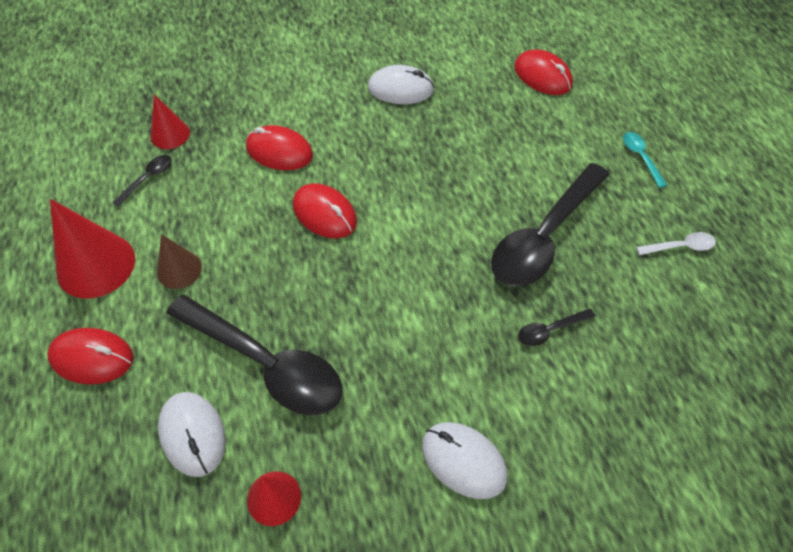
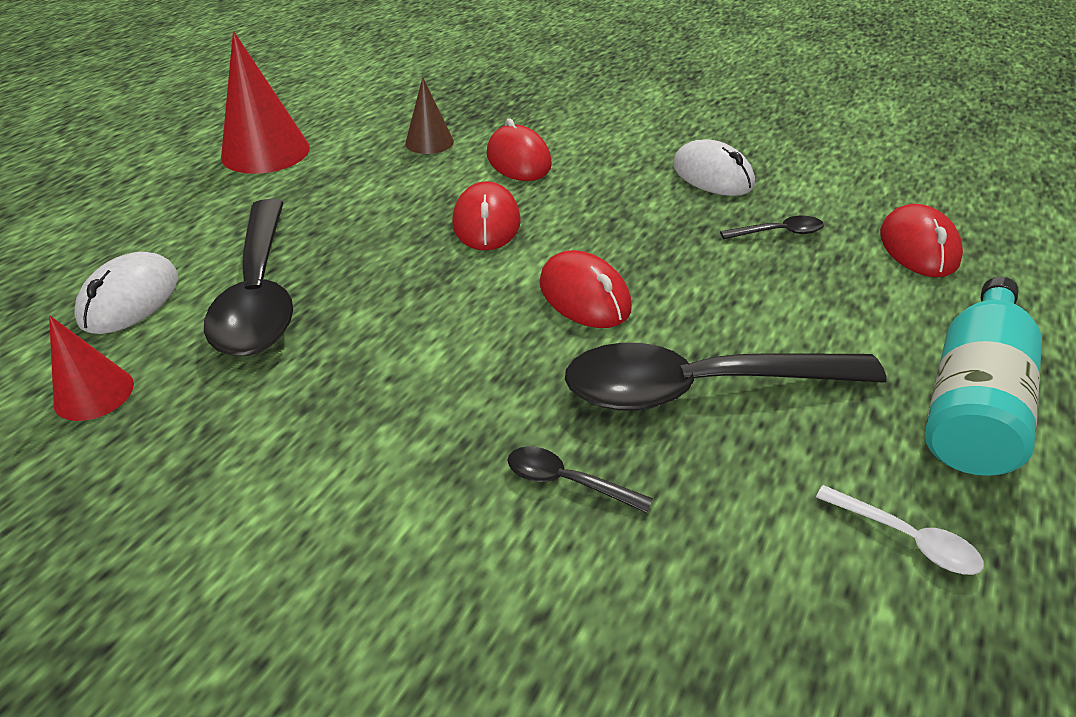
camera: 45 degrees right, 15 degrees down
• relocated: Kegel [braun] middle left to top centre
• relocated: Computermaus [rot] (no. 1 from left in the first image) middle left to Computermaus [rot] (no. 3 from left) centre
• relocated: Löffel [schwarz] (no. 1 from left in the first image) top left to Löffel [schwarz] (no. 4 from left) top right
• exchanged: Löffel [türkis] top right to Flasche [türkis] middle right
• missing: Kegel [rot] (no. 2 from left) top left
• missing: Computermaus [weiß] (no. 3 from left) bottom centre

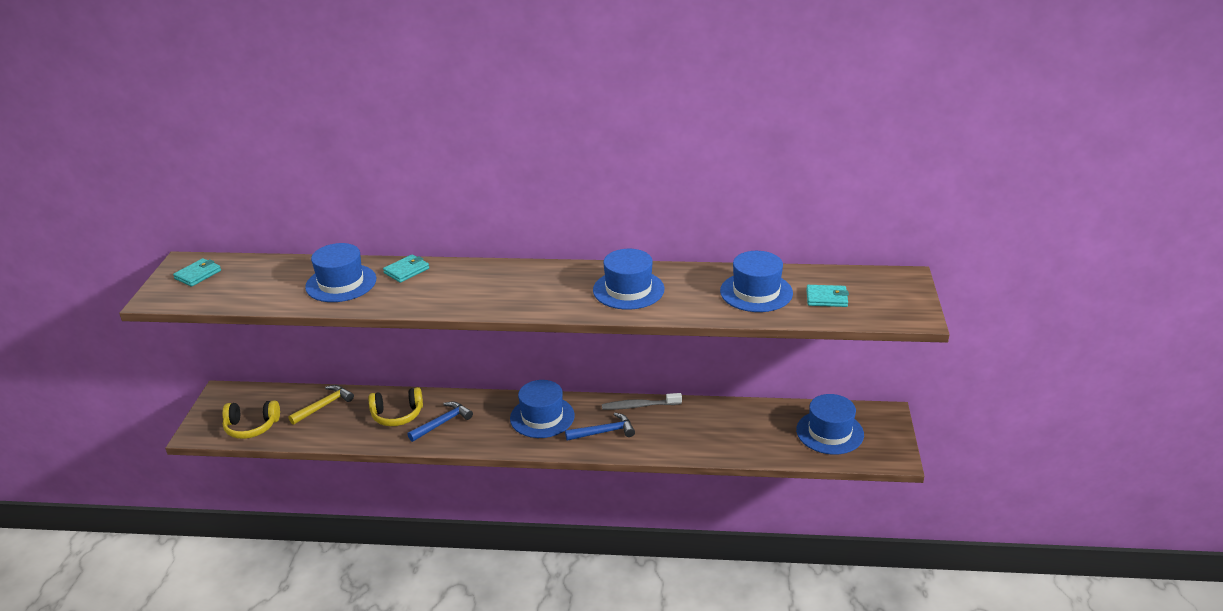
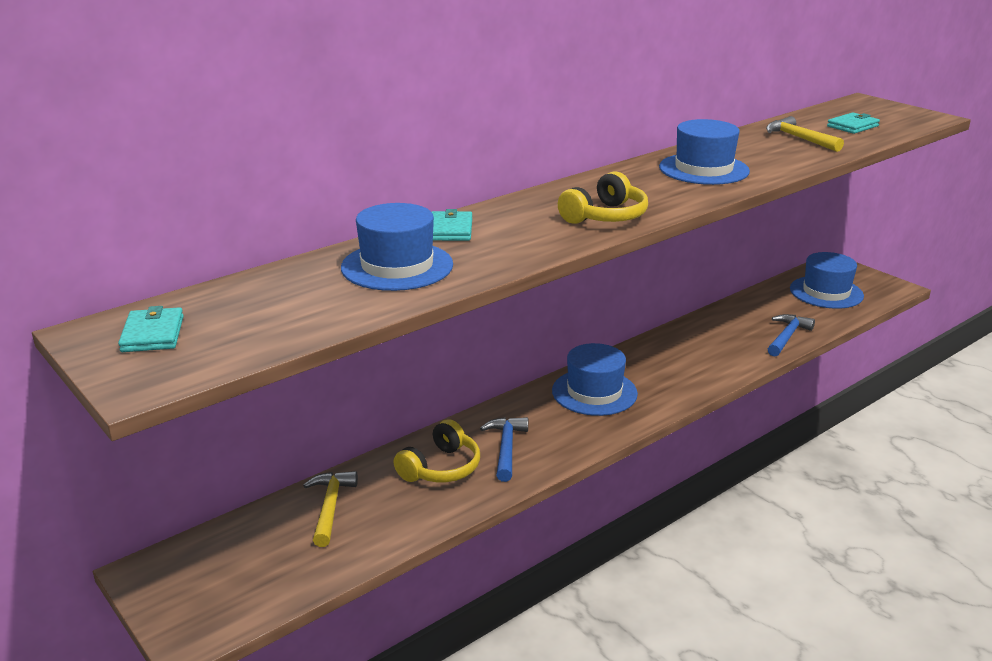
camera: 45 degrees left, 5 degrees down
• relocated: Kopfhörer [gelb] (no. 1 from left in the first image) bottom left to Kopfhörer [gelb] (no. 2 from left) top centre
• exchanged: Hut [blau] (no. 4 from left) centre to Hammer [gelb] (no. 2 from left) top right
• relocated: Hammer [blau] (no. 2 from left) bottom centre to middle right
• missing: Zahnbürste [grau] centre

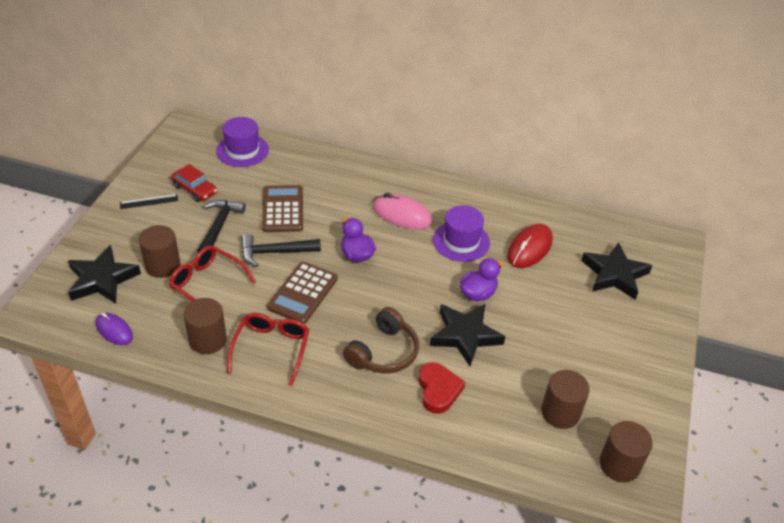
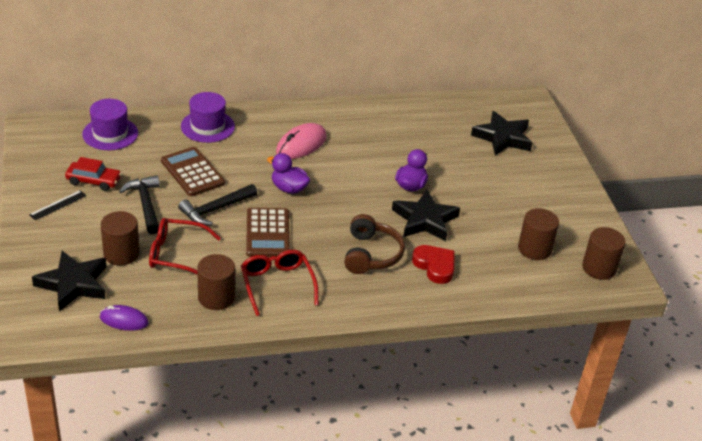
camera: 30 degrees left, 5 degrees down
• relocated: Hut [lila] (no. 2 from left) centre to top left
• spun: Computermaus [rosa] centre = top centre 45 degrees counterclockwise
• missing: Computermaus [rot] middle right

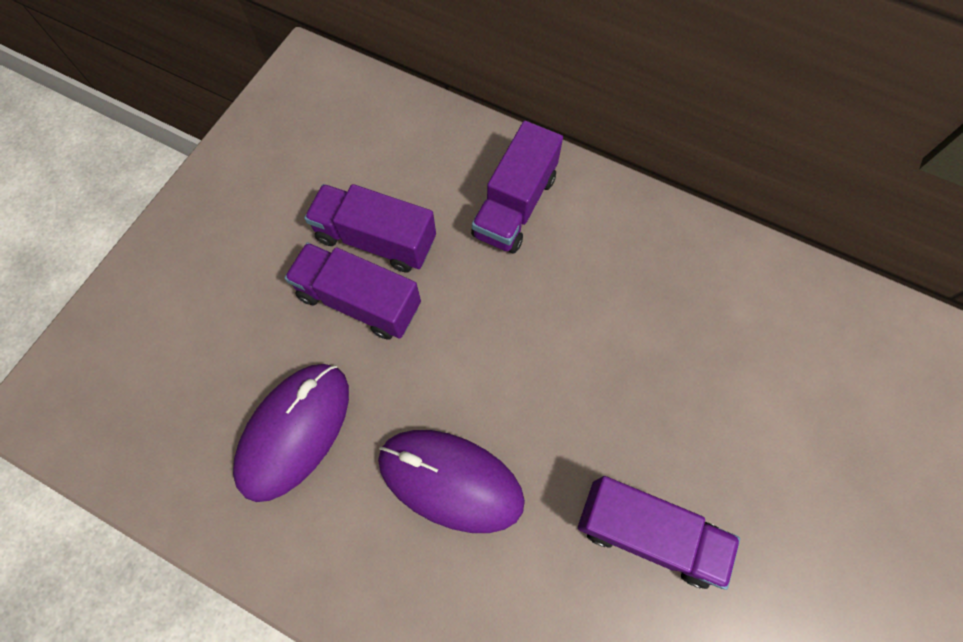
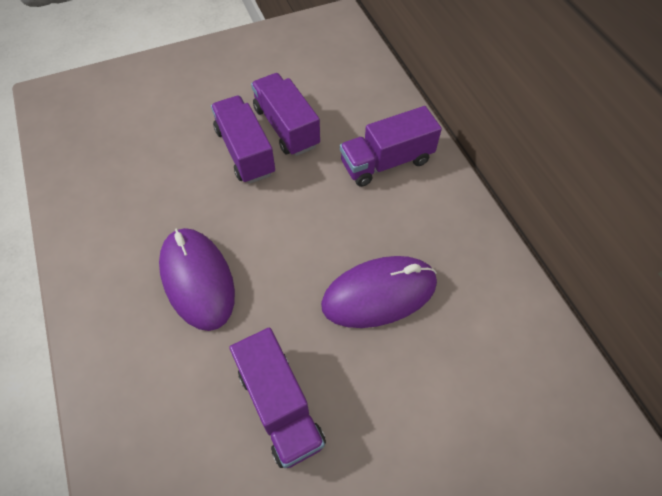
camera: 40 degrees right, 10 degrees down
• relocated: Computermaus [lila] (no. 1 from left in the first image) bottom left to Computermaus [lila] (no. 2 from left) centre

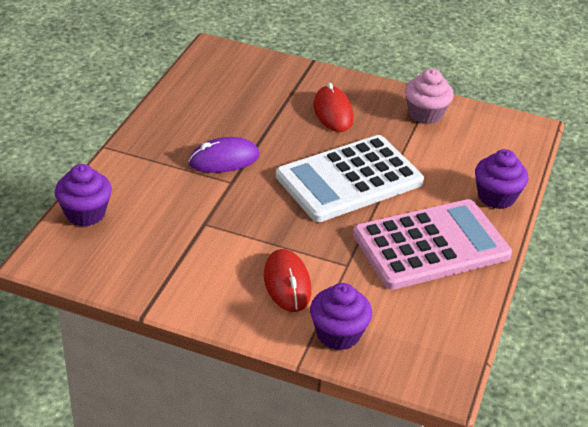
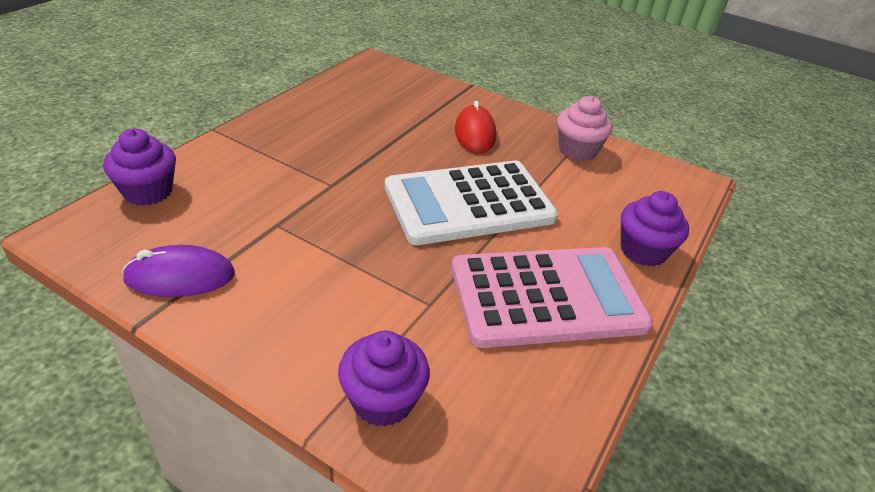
camera: 10 degrees right, 0 degrees up
• relocated: Computermaus [lila] centre to middle left
• missing: Computermaus [rot] (no. 1 from left) centre

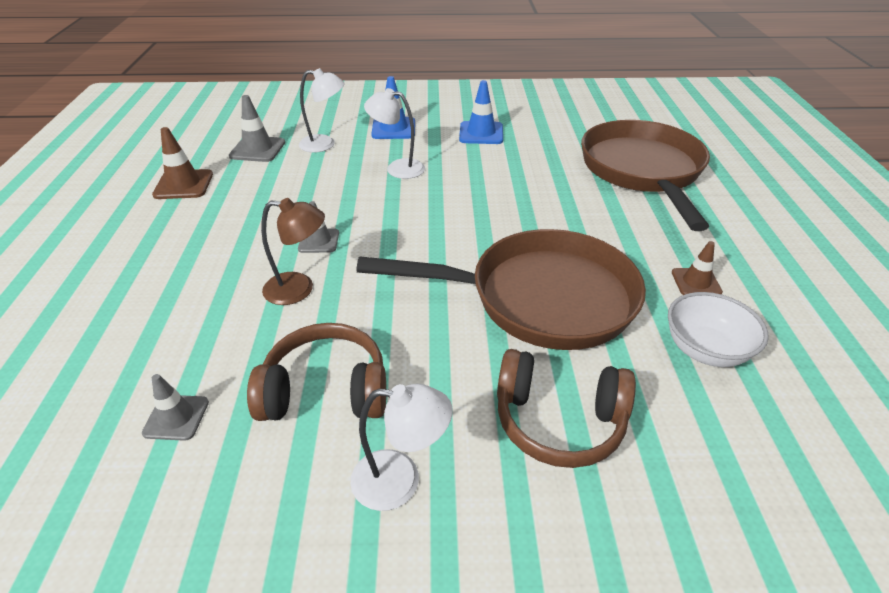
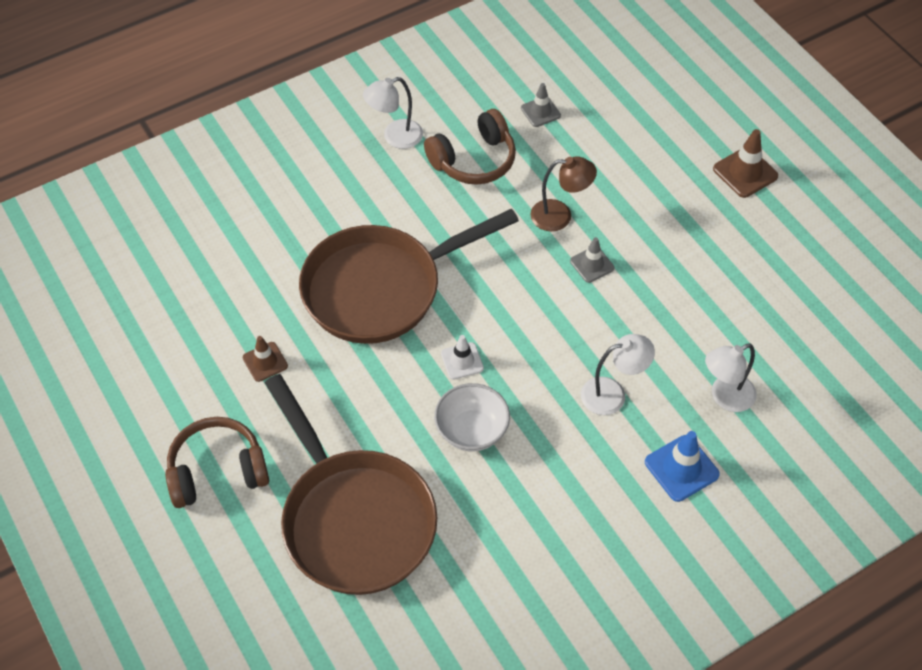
camera: 150 degrees right, 15 degrees up
• relocated: Kopfhörer [braun] (no. 2 from left in the first image) bottom centre to Kopfhörer [braun] (no. 1 from left) bottom left
• relocated: Schüssel [weiß] middle right to centre
• appeared: Leitkegel [weiß] centre
• spun: Lampe [braun] middle left = top centre 150 degrees counterclockwise
• relocated: Leitkegel [braun] (no. 1 from left in the first image) top left to Leitkegel [braun] (no. 2 from left) top right
• missing: Leitkegel [grau] (no. 2 from left) top left
• missing: Leitkegel [blau] (no. 2 from left) top centre

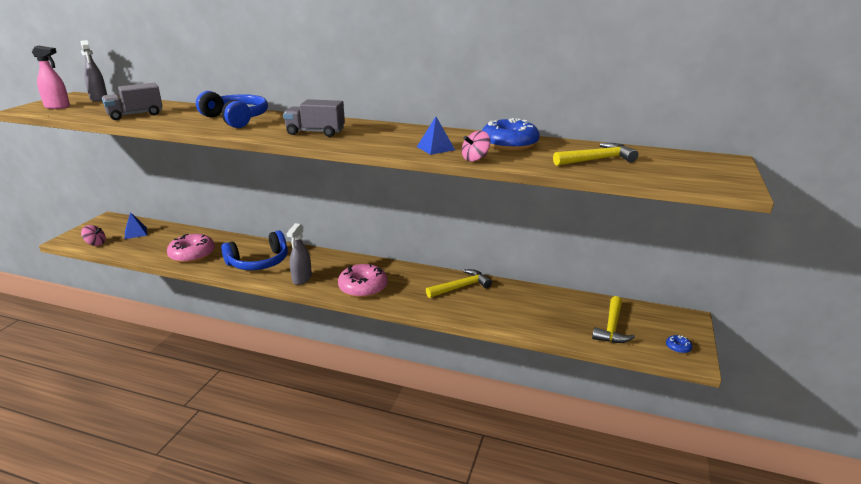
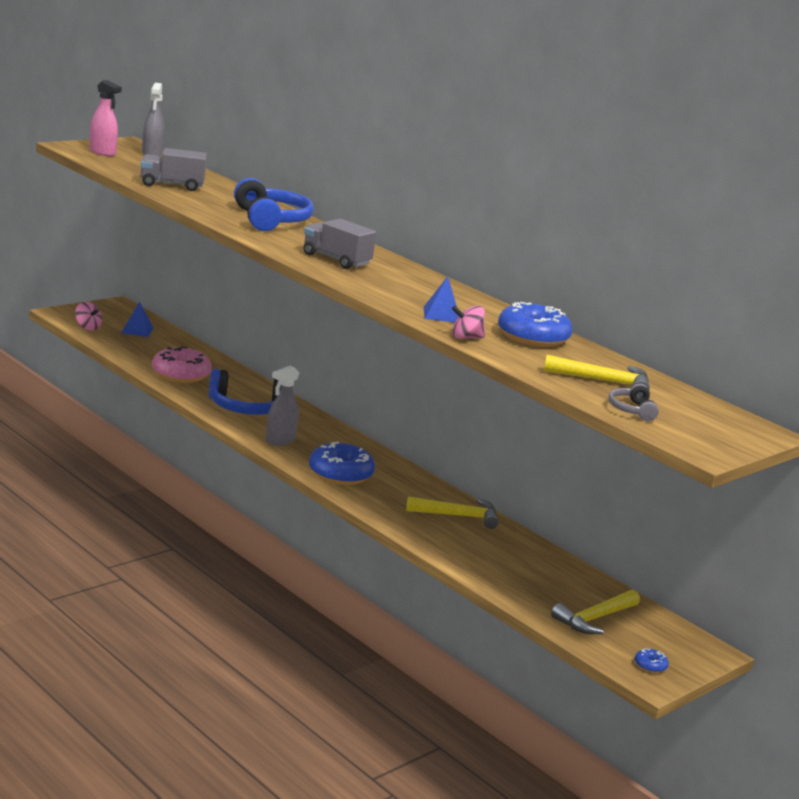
camera: 25 degrees right, 5 degrees down
• colour: Donut [rosa] (no. 2 from left) centre to Donut [blau] (no. 1 from left) centre
• appeared: Kopfhörer [grau] middle right

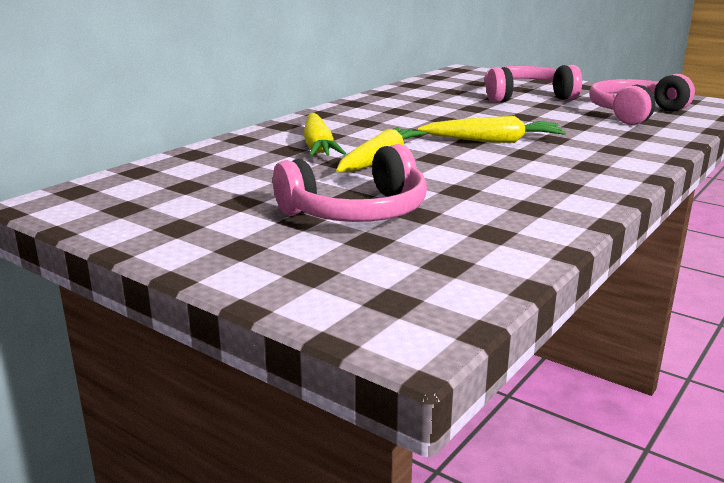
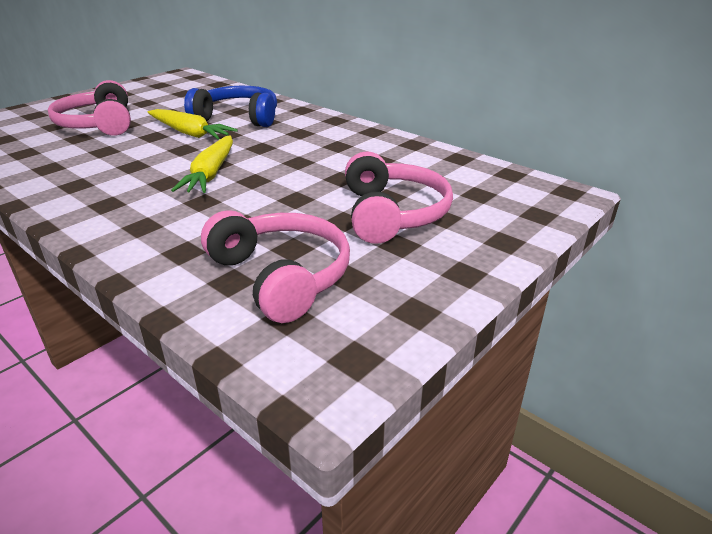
camera: 95 degrees right, 10 degrees up
• exchanged: Karotte [gelb] (no. 1 from left) top centre to Kopfhörer [blau] top left

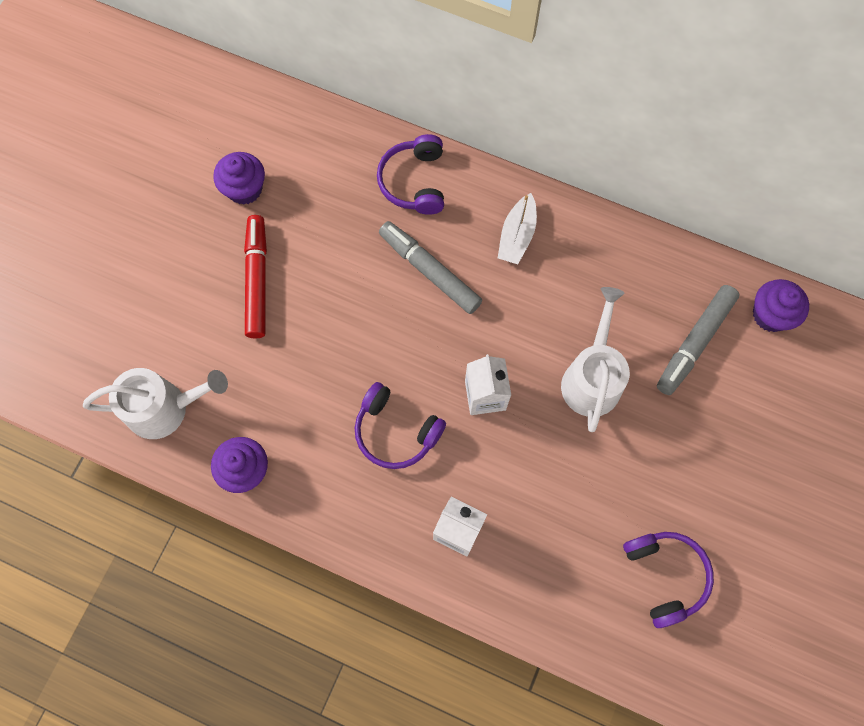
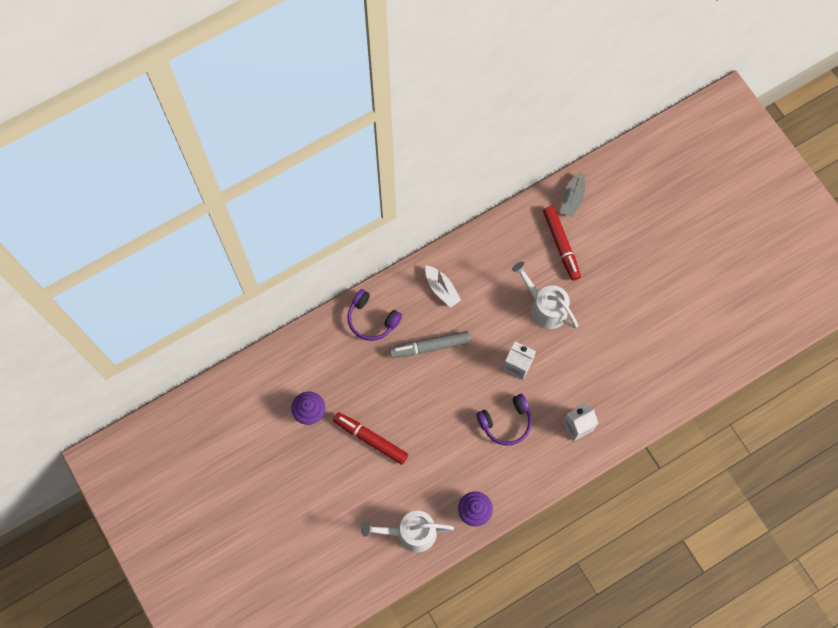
camera: 55 degrees left, 0 degrees up
• spun: Gießkanne [weiß] (no. 1 from left) middle left = bottom centre 120 degrees counterclockwise
• colour: Filzstift [grau] (no. 2 from left) middle right to Filzstift [rot] (no. 2 from left) middle right
• exchanged: Muffin [lila] (no. 3 from left) middle right to Boot [grau] top right
• missing: Kopfhörer [lila] (no. 3 from left) bottom right

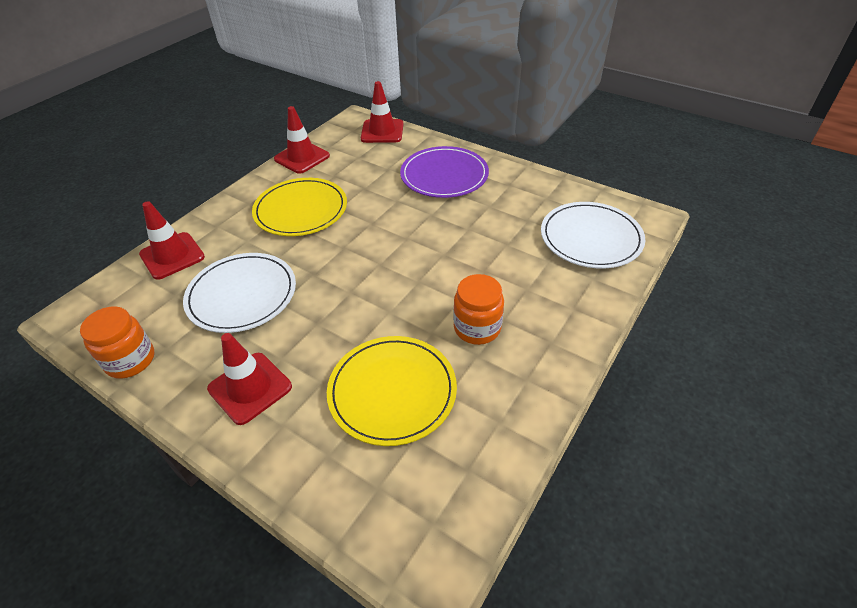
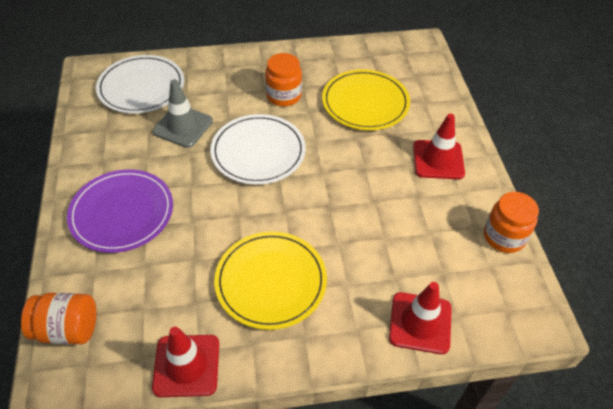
camera: 135 degrees left, 5 degrees up
• exchanged: Leitkegel [rot] (no. 4 from left) top centre to Einmachglas [orange] (no. 1 from left) bottom left
• appeared: Leitkegel [grau] top left
• relocated: Teller [weiß] (no. 1 from left in the first image) middle left to Teller [weiß] (no. 2 from left) centre

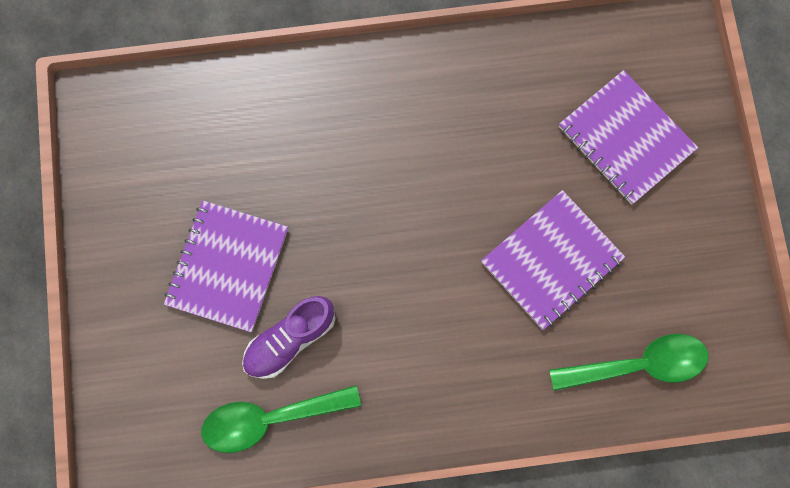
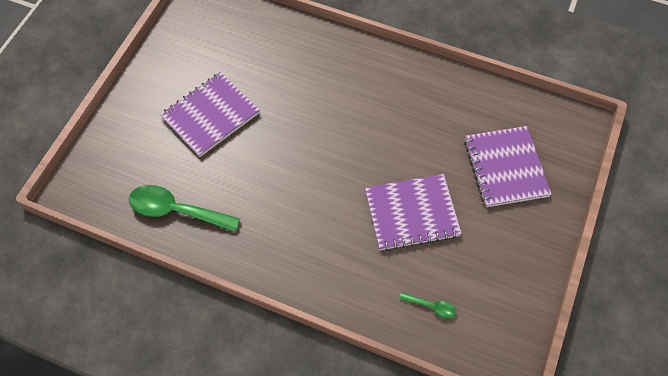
camera: 30 degrees right, 15 degrees down
• size: Löffel [grün] (no. 2 from left) bottom right = bottom centre x0.48
• missing: Schuh [lila] bottom centre

